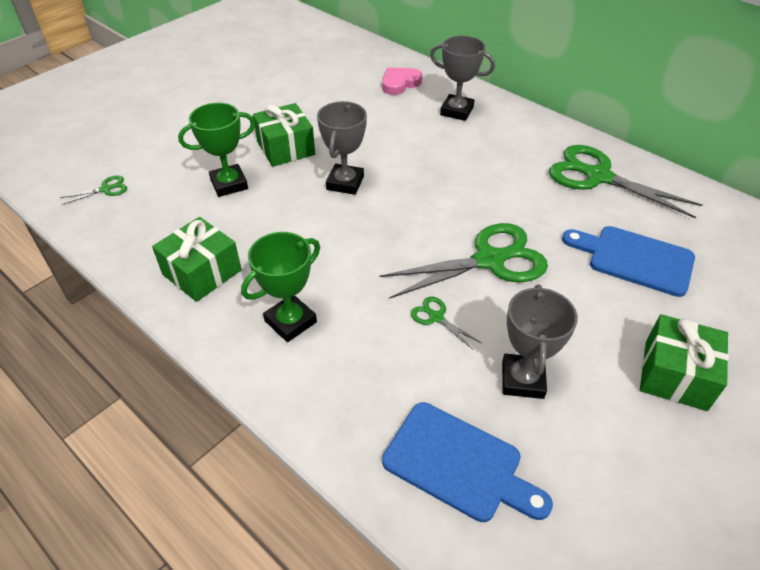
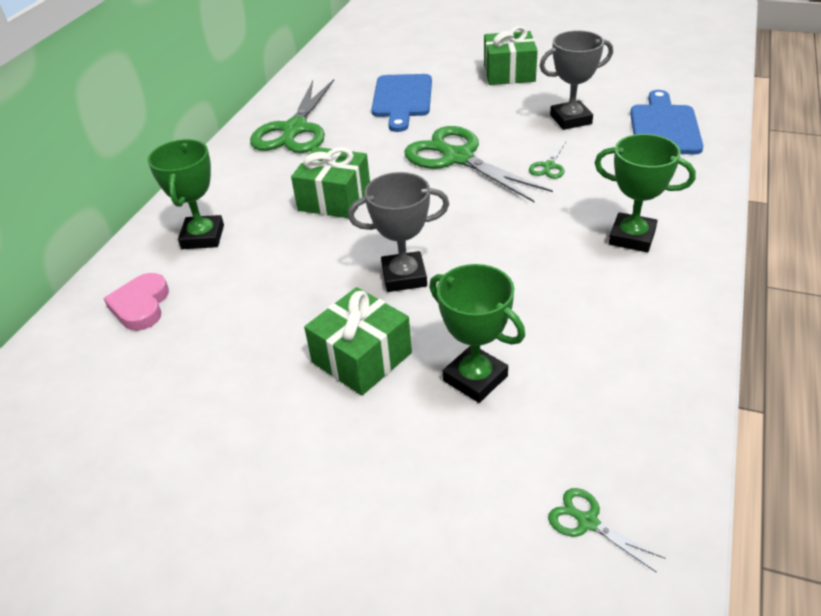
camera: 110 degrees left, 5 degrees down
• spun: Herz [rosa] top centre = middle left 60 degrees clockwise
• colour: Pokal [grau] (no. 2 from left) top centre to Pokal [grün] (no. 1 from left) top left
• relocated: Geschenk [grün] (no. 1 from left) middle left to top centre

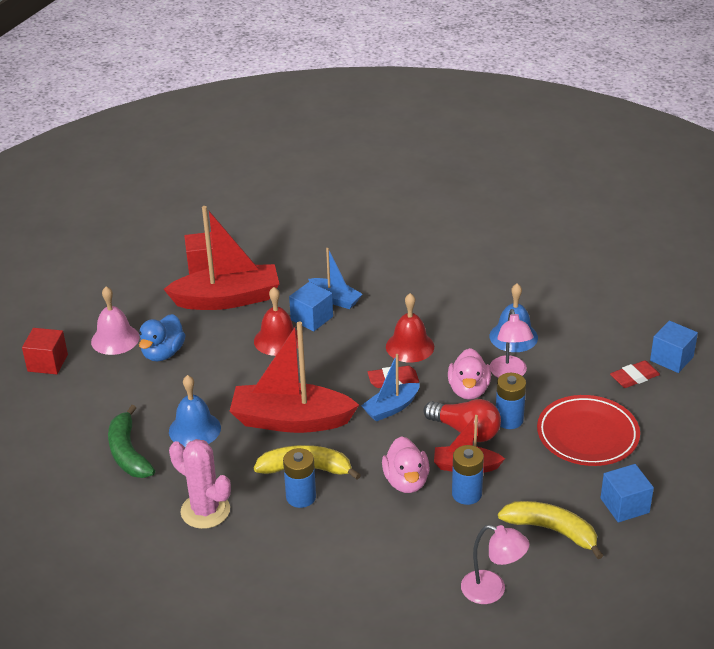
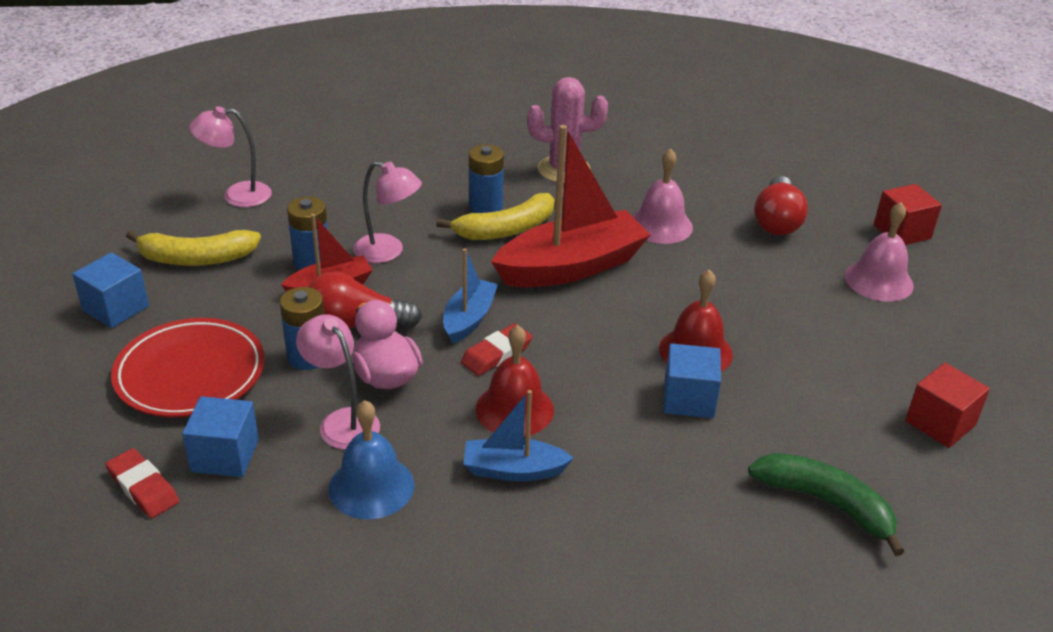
camera: 145 degrees right, 0 degrees up
• spun: Radiergummi [rot] (no. 2 from left in the first image) middle right = bottom left 75 degrees counterclockwise
• relocated: Kubus [blau] (no. 3 from left in the first image) middle right to Kubus [blau] (no. 2 from left) bottom left
• exchanged: Ente [rosa] (no. 1 from left) bottom centre to Lampe [rosa] (no. 3 from left) centre
• relocated: Boot [blau] (no. 1 from left in the first image) centre to Boot [blau] (no. 2 from left) bottom centre
• colour: Glocke [blau] (no. 1 from left) middle left to Glocke [rosa] (no. 1 from left) top centre
• relocated: Banane [grün] bottom left to bottom right
• appeared: Glühbirne [rot] (no. 2 from left) top right
• missing: Ente [blau] middle left
• missing: Boot [rot] (no. 1 from left) middle left

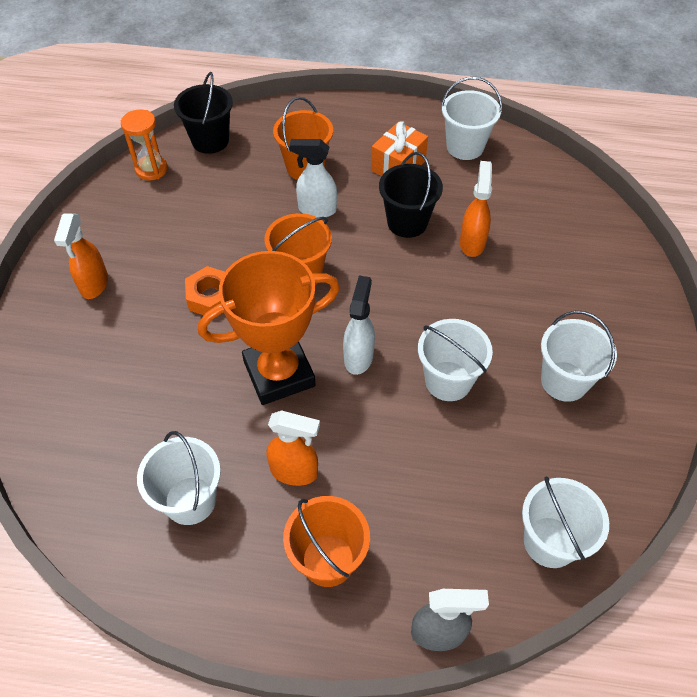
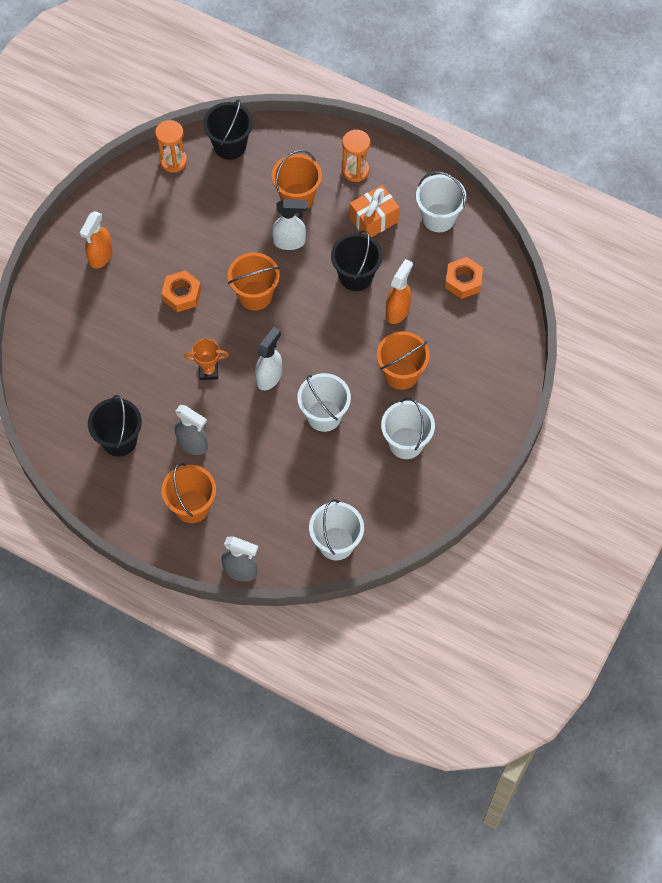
camera: 20 degrees right, 10 degrees up
• colour: Eimer [weiß] (no. 1 from left) bottom left to Eimer [schwarz] (no. 1 from left) middle left
• colour: Sprühflasche [orange] (no. 2 from left) centre to Sprühflasche [grau] (no. 1 from left) middle left
• size: Pokal [orange] centre = middle left x0.44
• spun: Sprühflasche [weiß] (no. 1 from left in the first image) top centre = top centre 150 degrees clockwise
• appeared: Sanduhr [orange] (no. 2 from left) top centre
• appeared: Eimer [orange] (no. 4 from left) centre
• appeared: Sechskantmutter [orange] (no. 2 from left) top right

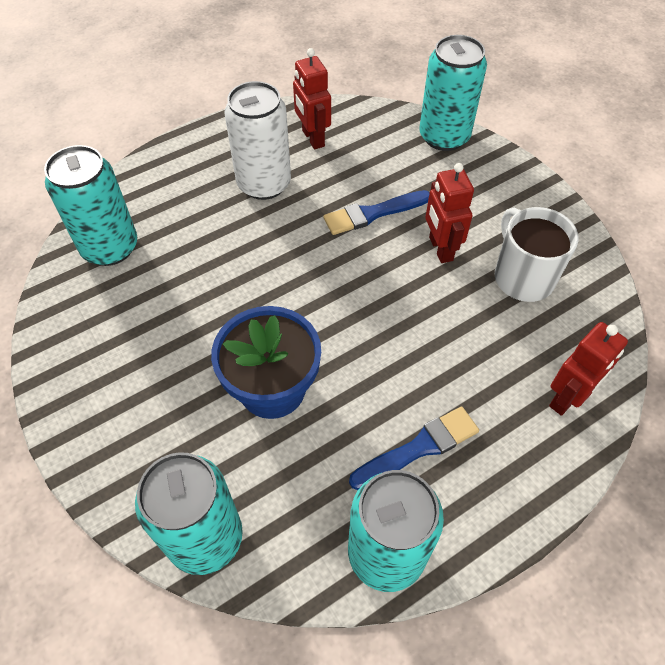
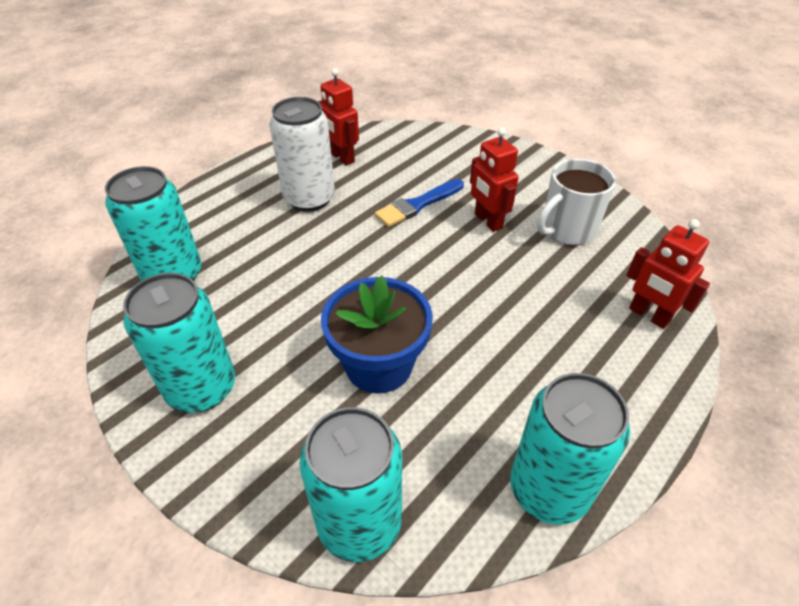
camera: 15 degrees left, 10 degrees down
• relocated: Dose [türkis] (no. 4 from left in the first image) top right to Dose [türkis] (no. 2 from left) middle left
• spun: Tasse [weiß] middle right = middle right 90 degrees counterclockwise
• spun: Roboter [rot] (no. 3 from left) middle right = middle right 105 degrees clockwise
• missing: Pinsel [blau] (no. 2 from left) bottom centre

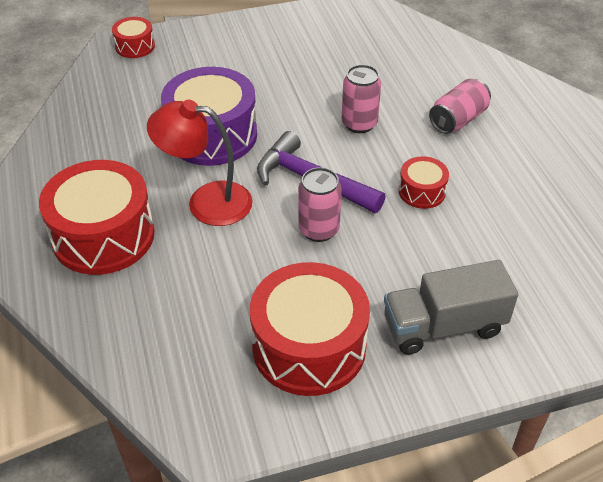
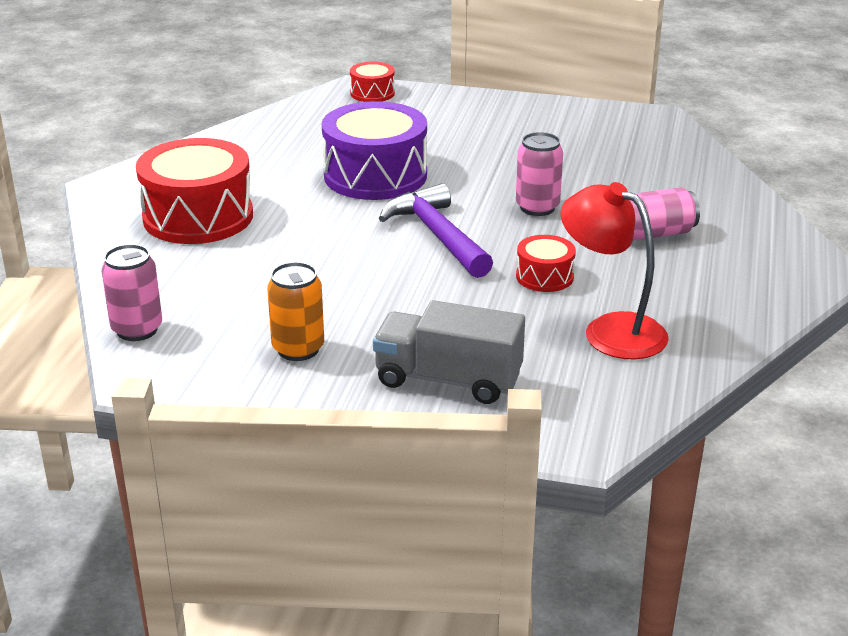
camera: 30 degrees right, 15 degrees down
• relocated: Dose [rosa] (no. 1 from left) centre to middle left
• exchanged: Trommel [rot] (no. 3 from left) bottom centre to Dose [orange] centre
• relocated: Lampe [rot] middle left to middle right

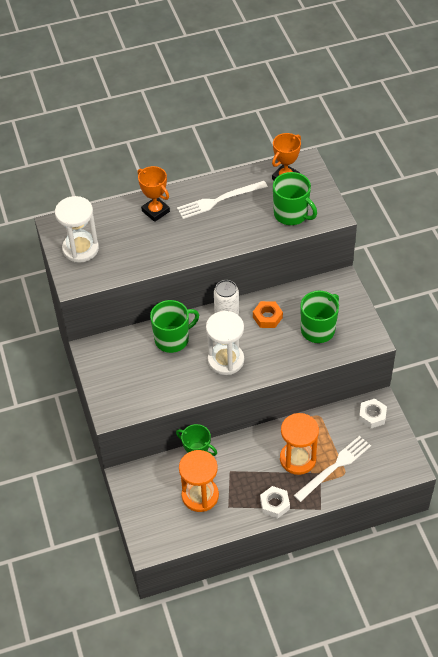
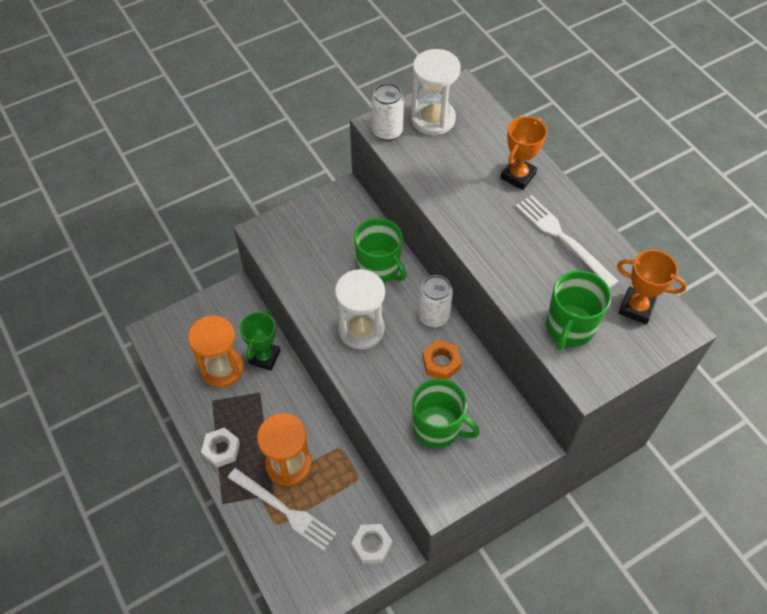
camera: 75 degrees right, 5 degrees up
• appeared: Dose [weiß] (no. 1 from left) top centre

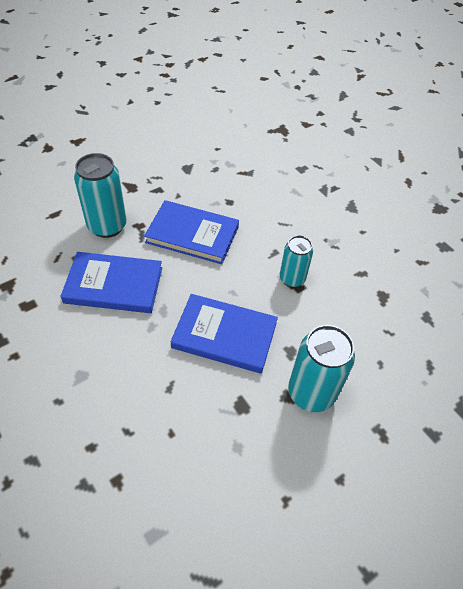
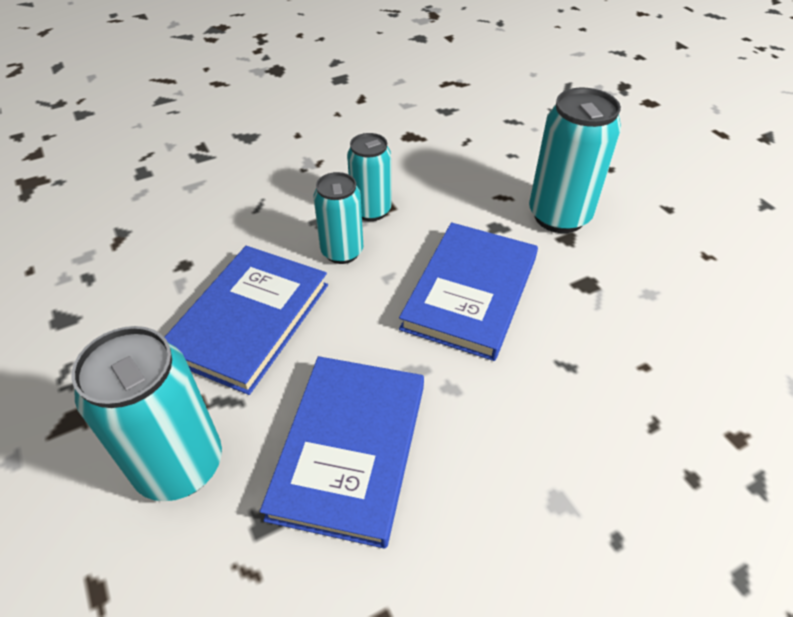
camera: 80 degrees left, 5 degrees down
• appeared: Dose [türkis] (no. 2 from left) centre

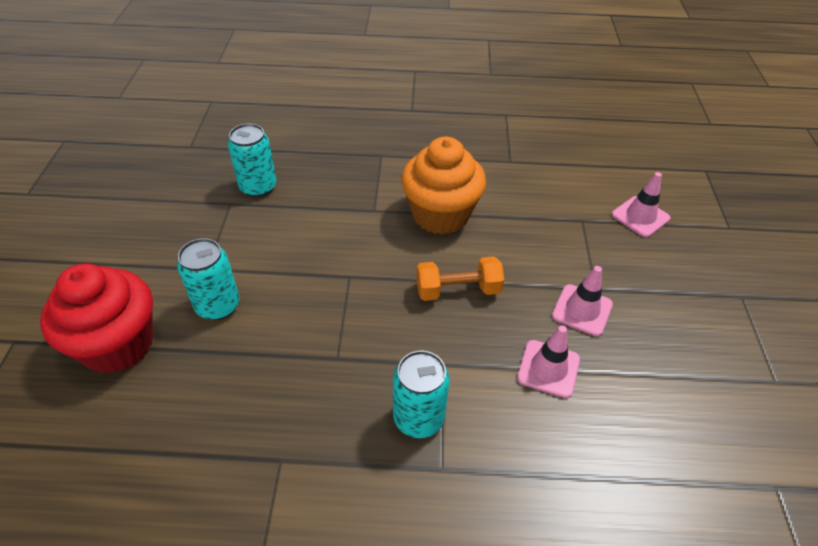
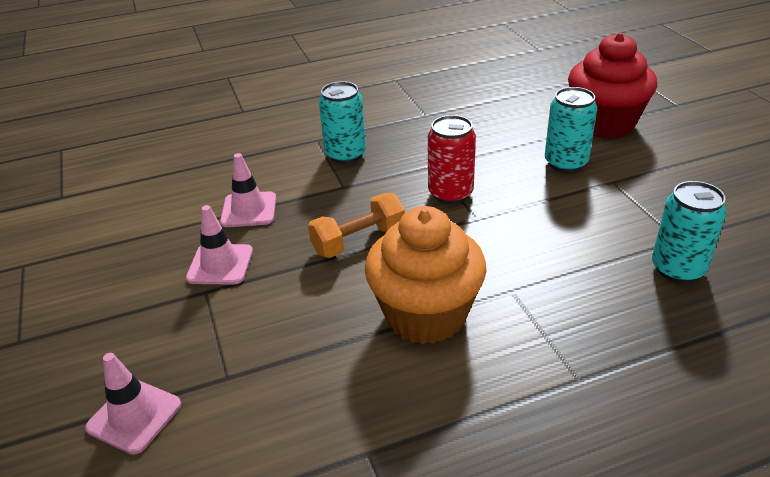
camera: 160 degrees right, 10 degrees down
• appeared: Dose [rot] centre

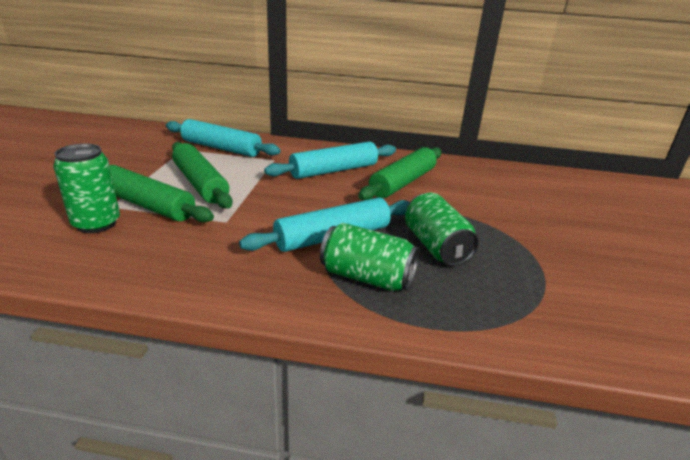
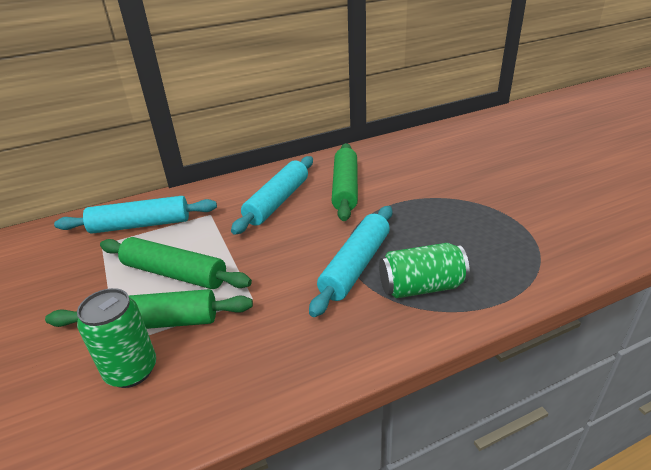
camera: 30 degrees left, 5 degrees up
• missing: Dose [grün] (no. 3 from left) centre

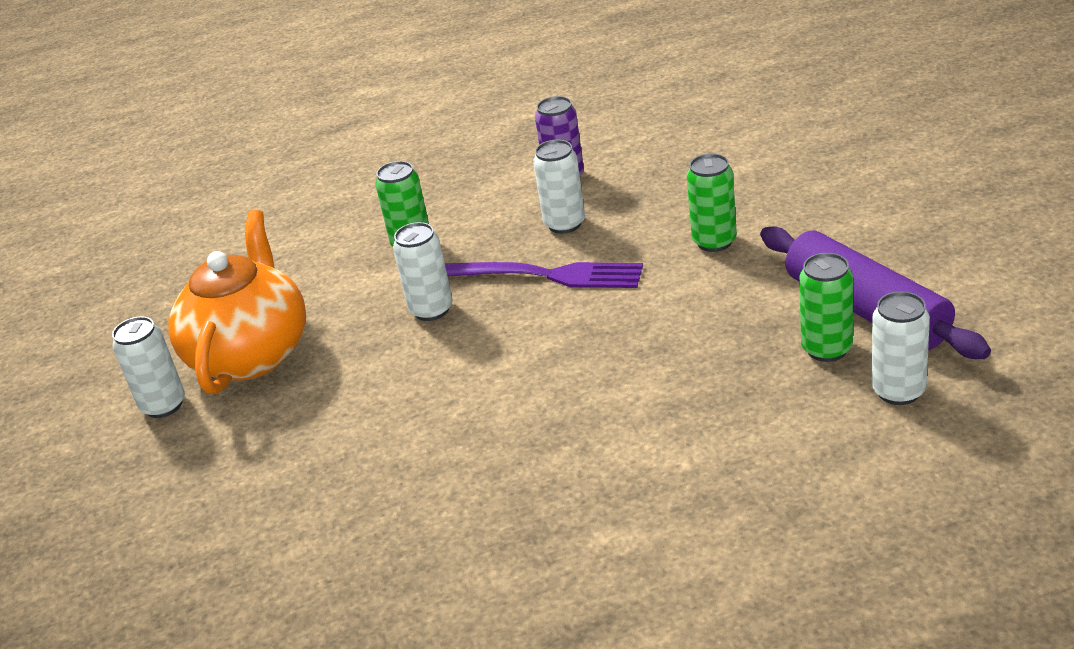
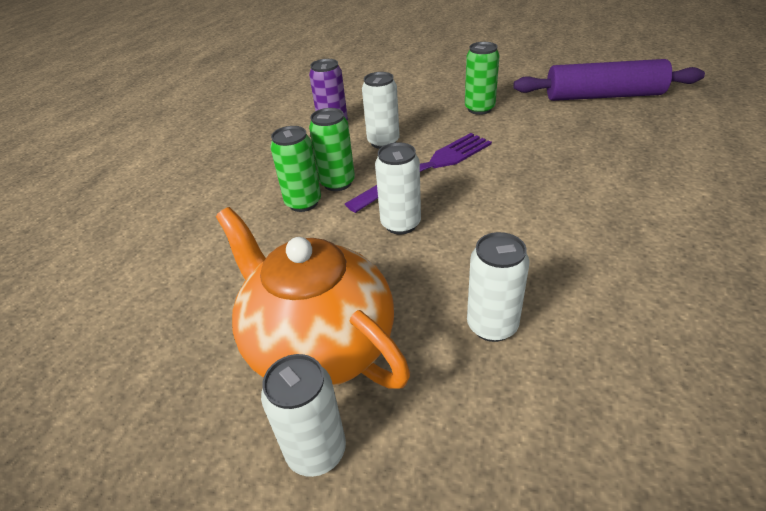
camera: 55 degrees left, 5 degrees up
• relocated: Dose [grün] (no. 3 from left in the first image) middle right to Dose [grün] (no. 2 from left) top centre
• relocated: Dose [weiß] (no. 4 from left) middle right to centre

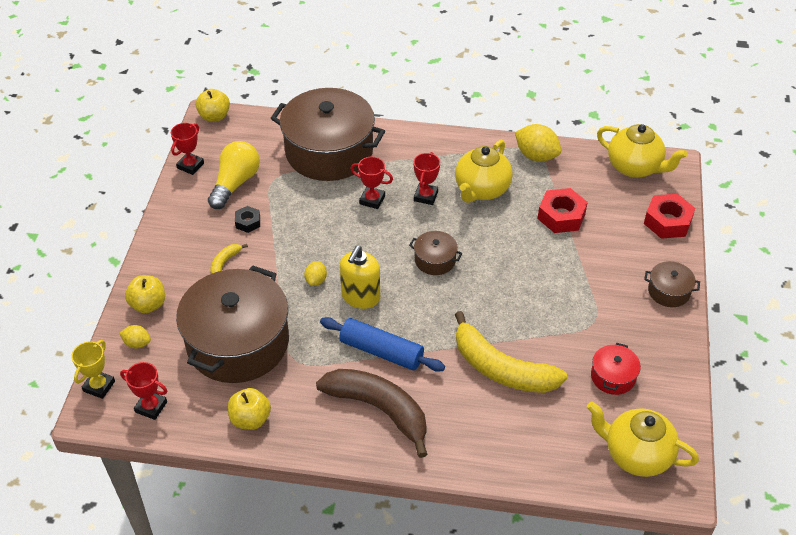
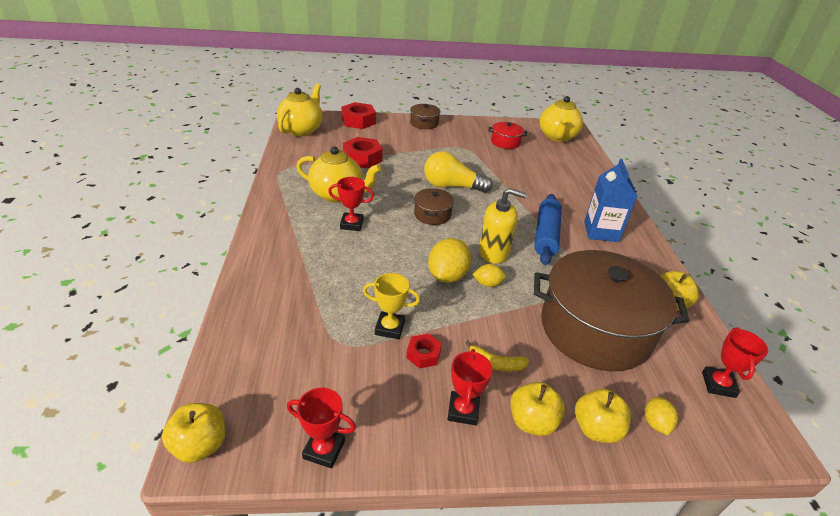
camera: 105 degrees left, 10 degrees down
• relocated: Pokal [gelb] bottom left to centre
• colour: Sechskantmutter [schwarz] middle left to Sechskantmutter [rot] (no. 3 from left) bottom centre
• relocated: Glühbirne [gelb] top left to centre
• relocated: Zitrone [gelb] (no. 3 from left in the first image) top right to Zitrone [gelb] (no. 1 from left) centre
• relocated: Pokal [rot] (no. 3 from left) centre to bottom centre
• appeared: Apfel [gelb] (no. 2 from left) bottom centre
• exchanged: Banane [braun] bottom centre to Getränkekarton [blau] middle right
• missing: Kochtopf [braun] (no. 2 from left) top centre
• missing: Banane [gelb] (no. 2 from left) centre

